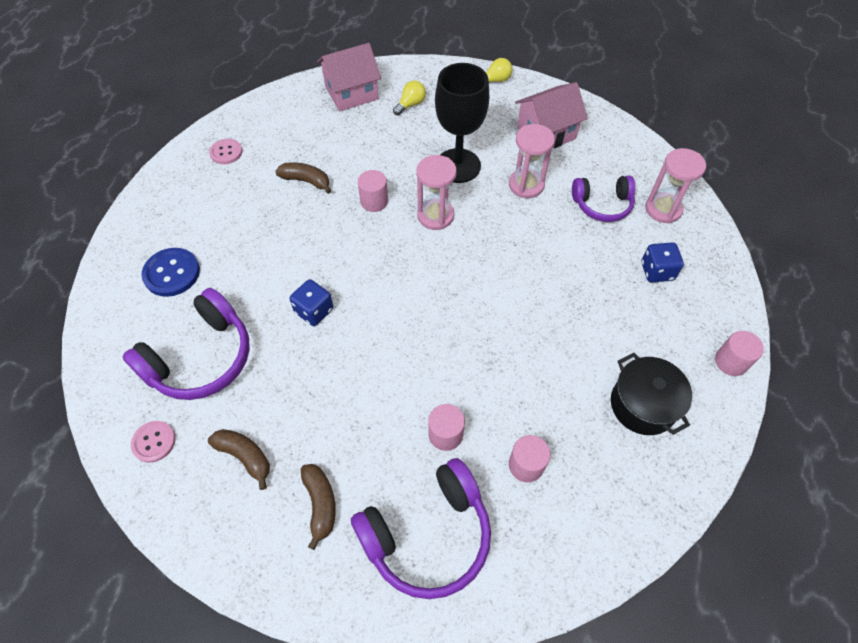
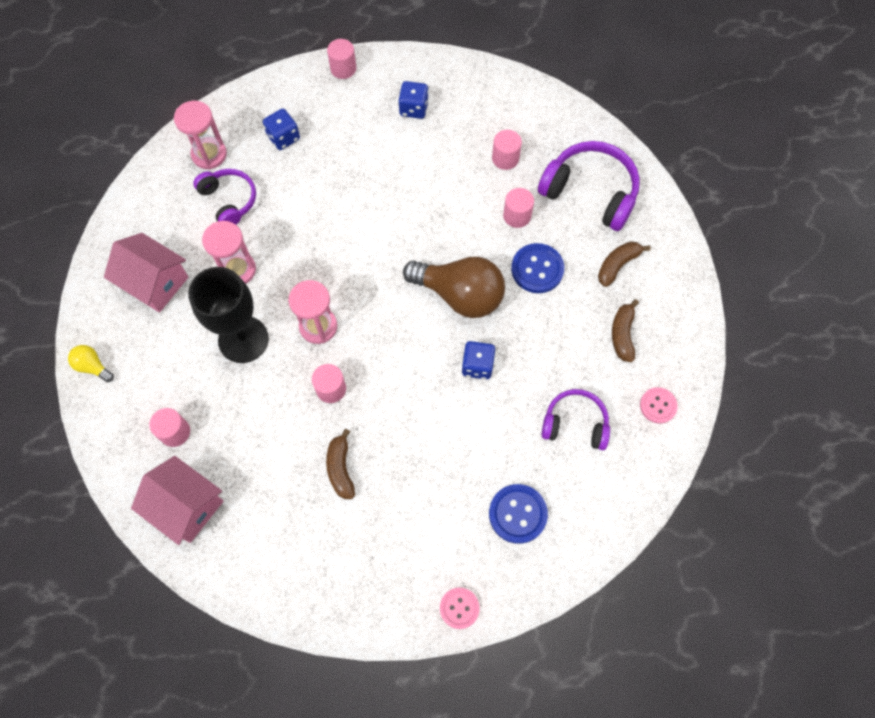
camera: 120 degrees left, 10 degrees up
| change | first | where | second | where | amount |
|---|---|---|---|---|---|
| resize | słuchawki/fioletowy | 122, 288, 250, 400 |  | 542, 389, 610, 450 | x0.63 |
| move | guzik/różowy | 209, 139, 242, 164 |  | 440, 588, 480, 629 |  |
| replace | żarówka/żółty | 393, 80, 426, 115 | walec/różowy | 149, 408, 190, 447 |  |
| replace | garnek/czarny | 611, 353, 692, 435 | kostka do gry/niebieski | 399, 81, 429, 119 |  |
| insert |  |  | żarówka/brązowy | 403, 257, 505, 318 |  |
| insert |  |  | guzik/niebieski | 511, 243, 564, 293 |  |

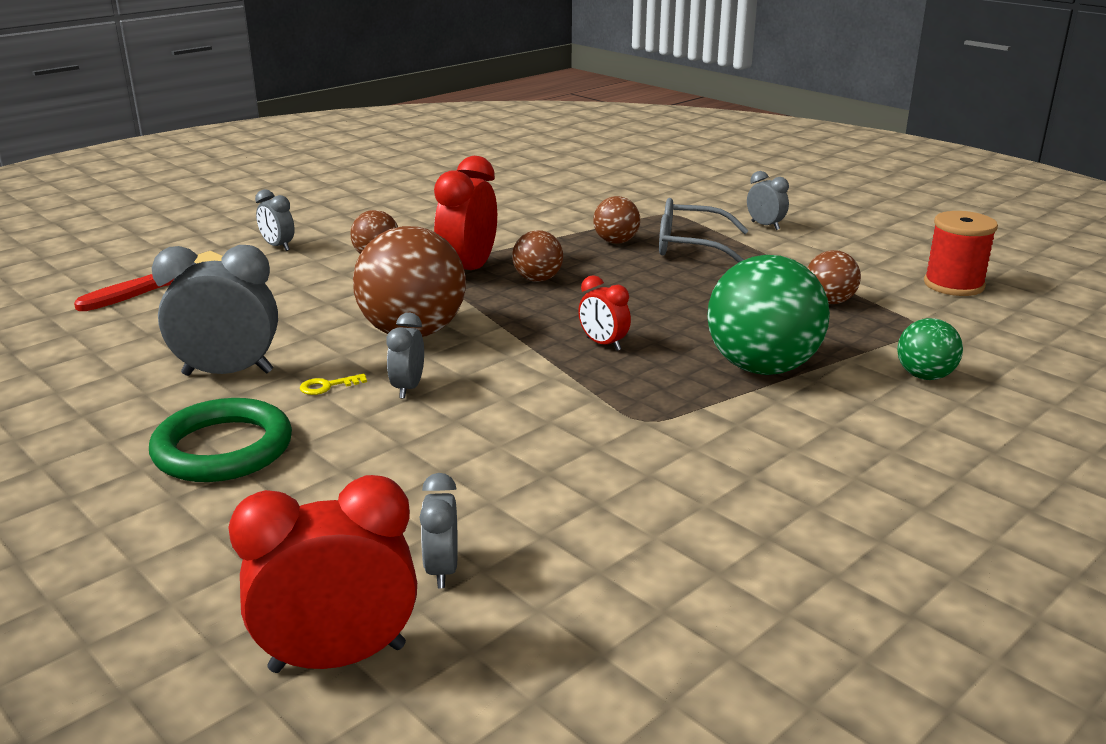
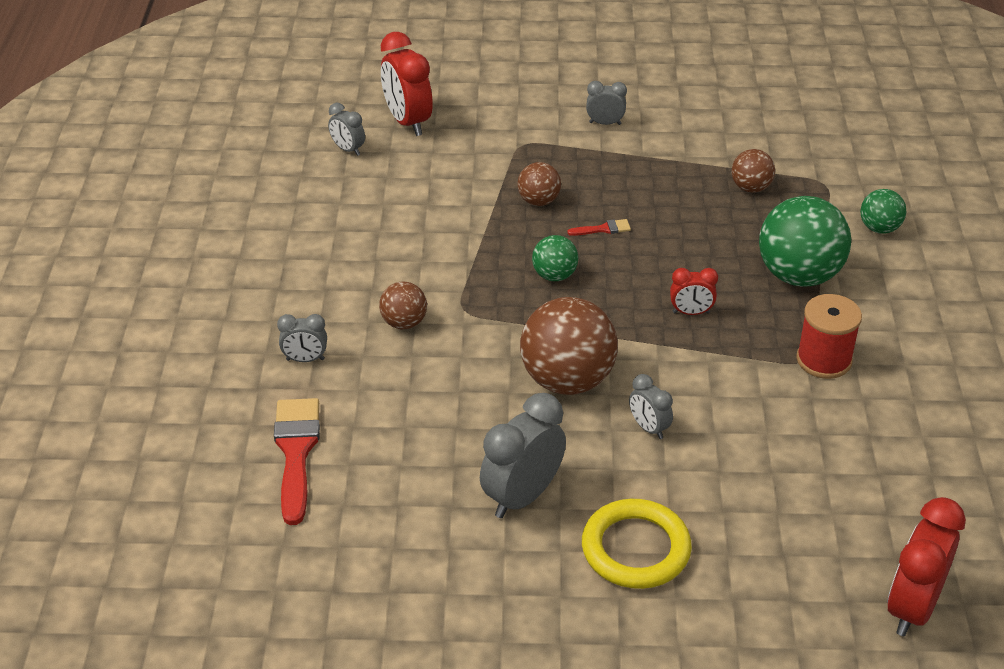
camera: 45 degrees left, 15 degrees up
| change | first | where | second | where | amount |
|---|---|---|---|---|---|
| recolor | pierścień/zielony | 149, 398, 292, 482 | pierścień/żółty | 582, 499, 692, 589 |  |
| delete | klucz/żółty | 300, 374, 367, 395 |  |  |  |
| move | budzik/szary | 419, 473, 458, 588 |  | 328, 103, 365, 156 |  |
| move | budzik/czerwony | 434, 156, 497, 270 |  | 381, 32, 433, 136 |  |
| recolor | piłka/brązowy | 512, 230, 563, 282 | piłka/zielony | 532, 235, 578, 281 |  |
| delete | okulary/szary | 659, 198, 749, 263 |  |  |  |
| move | szpulka/czerwony | 924, 211, 998, 296 |  | 796, 294, 862, 379 |  |
| insert |  |  | pędzel/czerwony | 567, 219, 631, 236 |  |

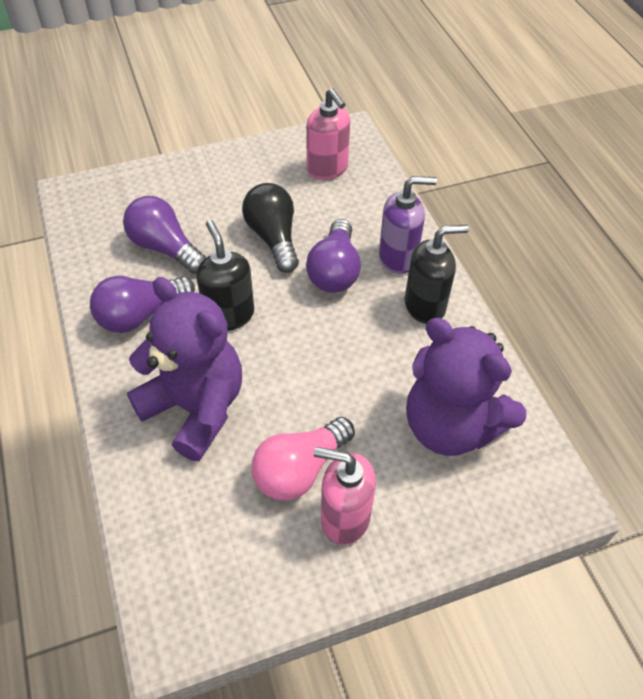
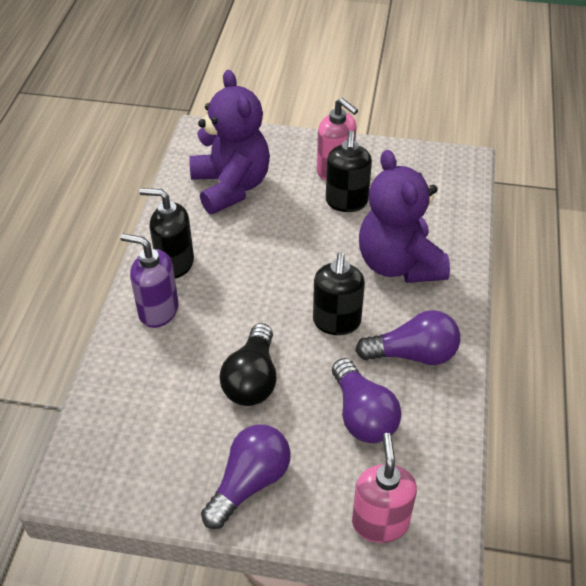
camera: 150 degrees left, 5 degrees down
| change | first | where | second | where | amount |
|---|---|---|---|---|---|
| replace | żarówka/różowy | 252, 417, 355, 501 | dozownik mydła/czarny | 326, 130, 372, 212 |  |
| move | dozownik mydła/różowy | 306, 88, 350, 180 |  | 352, 433, 417, 543 |  |
| move | żarówka/fioletowy | 306, 219, 361, 293 |  | 201, 425, 291, 529 |  |

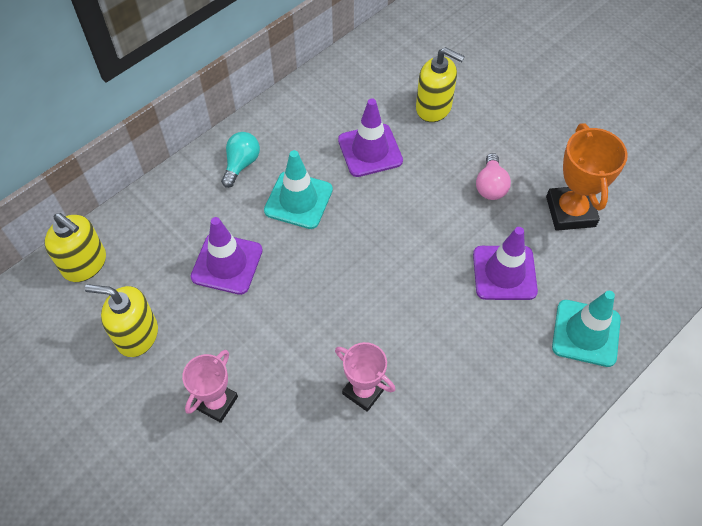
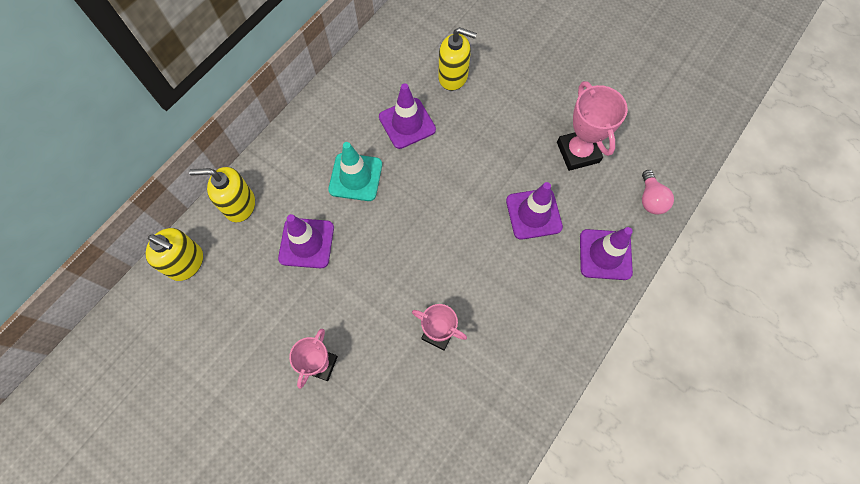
camera: 10 degrees left, 10 degrees up
| change | first | where | second | where | amount |
|---|---|---|---|---|---|
| move | dozownik mydła/żółty | 85, 284, 158, 357 |  | 189, 167, 255, 222 |  |
| delete | żarówka/turkusowy | 221, 132, 260, 188 |  |  |  |
| move | żarówka/różowy | 476, 153, 511, 200 |  | 642, 170, 674, 214 |  |
| recolor | puchar/pomarańczowy | 546, 123, 628, 231 | puchar/różowy | 557, 81, 628, 171 |  |
| recolor | pachołek/turkusowy | 552, 291, 621, 367 | pachołek/fioletowy | 580, 227, 633, 280 |  |

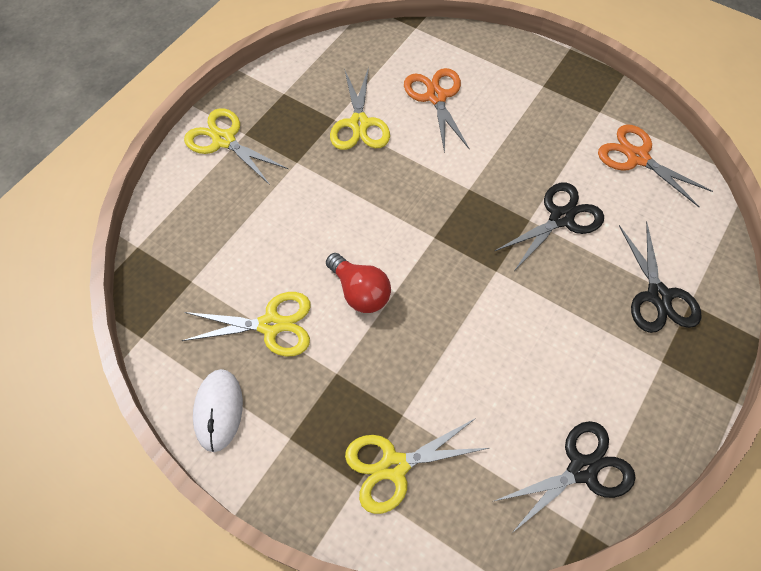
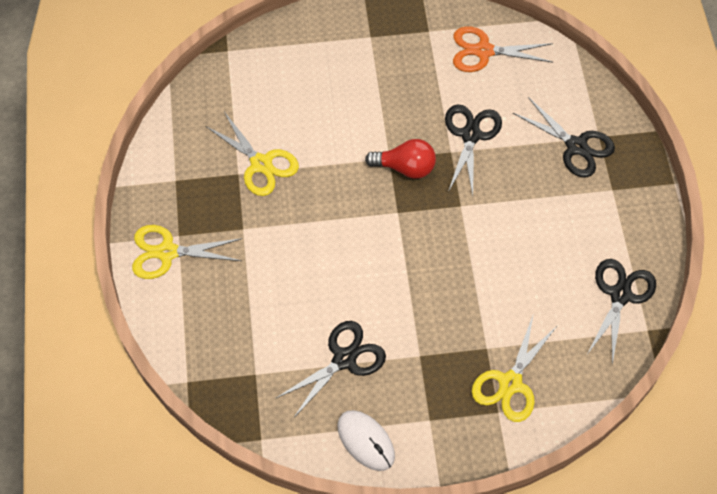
camera: 40 degrees left, 0 degrees up
| change | first | where | second | where | amount |
|---|---|---|---|---|---|
| recolor | nożyczki/żółty | 181, 292, 311, 356 | nożyczki/czarny | 275, 321, 386, 419 |  |
| move | żarówka/czerwony | 326, 253, 391, 313 |  | 365, 139, 436, 179 |  |
| delete | nożyczki/pomarańczowy | 404, 68, 470, 153 |  |  |  |

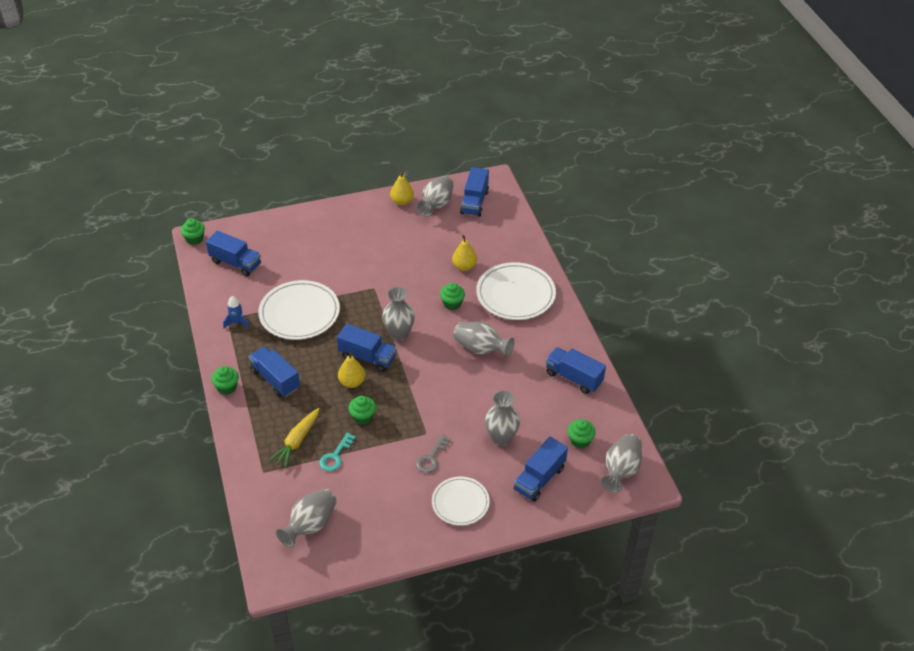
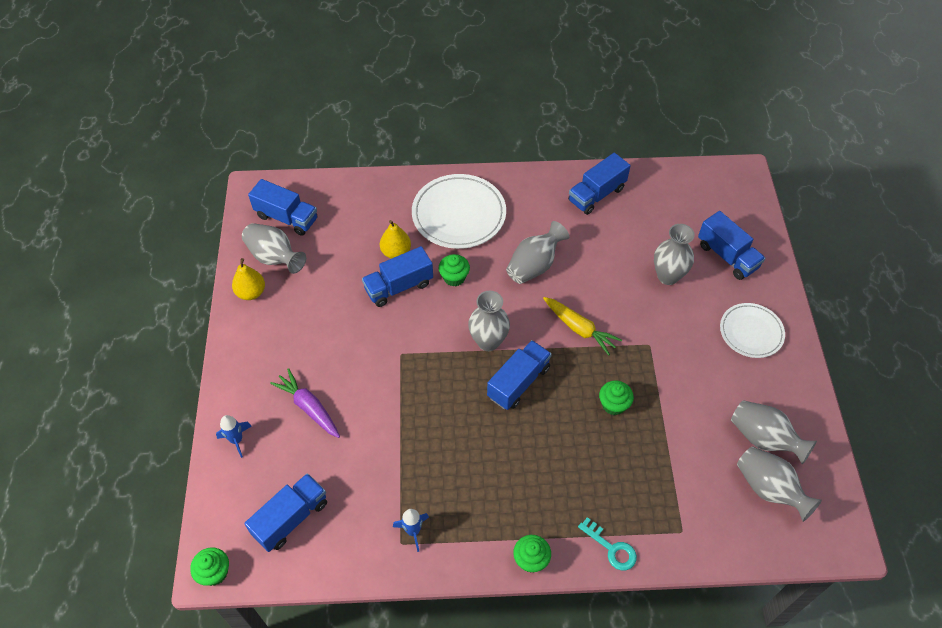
camera: 75 degrees left, 10 degrees up
| change | first | where | second | where | amount |
|---|---|---|---|---|---|
| move | ciężarówka/niebieski | 248, 346, 300, 397 |  | 362, 246, 433, 307 |  |
| delete | talerz/biały | 258, 280, 340, 340 |  |  |  |
| move | marchewka/żółty | 269, 408, 319, 468 |  | 543, 297, 622, 355 |  |
| move | klucz/turkusowy | 319, 432, 356, 471 |  | 578, 517, 637, 570 |  |
| delete | gruszka/żółty | 338, 352, 365, 388 |  |  |  |
| delete | klucz/szary | 416, 434, 451, 473 |  |  |  |
| delete | muffinka/zielony | 568, 419, 596, 449 |  |  |  |
| move | wazon/szary | 601, 434, 642, 493 |  | 731, 400, 817, 465 |  |
| insert |  |  | rakieta/niebieski | 216, 415, 252, 458 |  |
| insert |  |  | marchewka/fioletowy | 270, 368, 340, 438 |  |

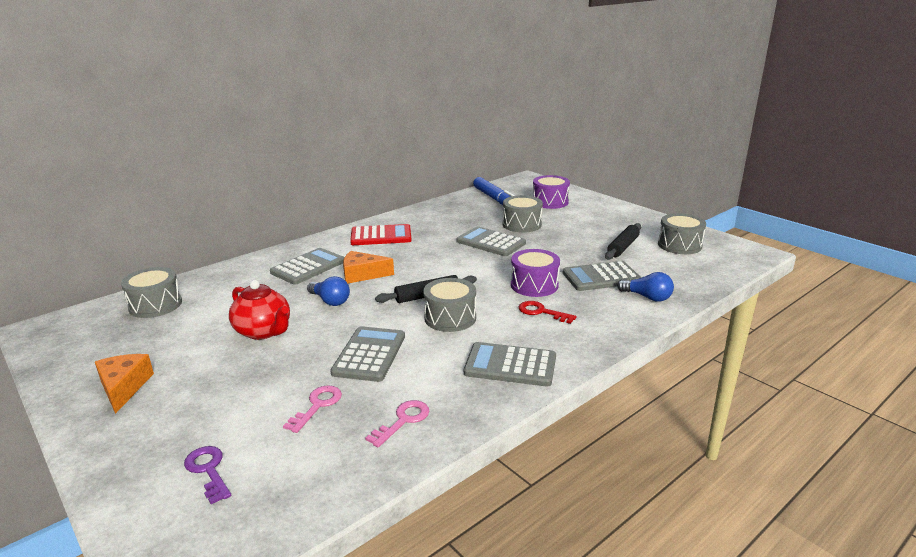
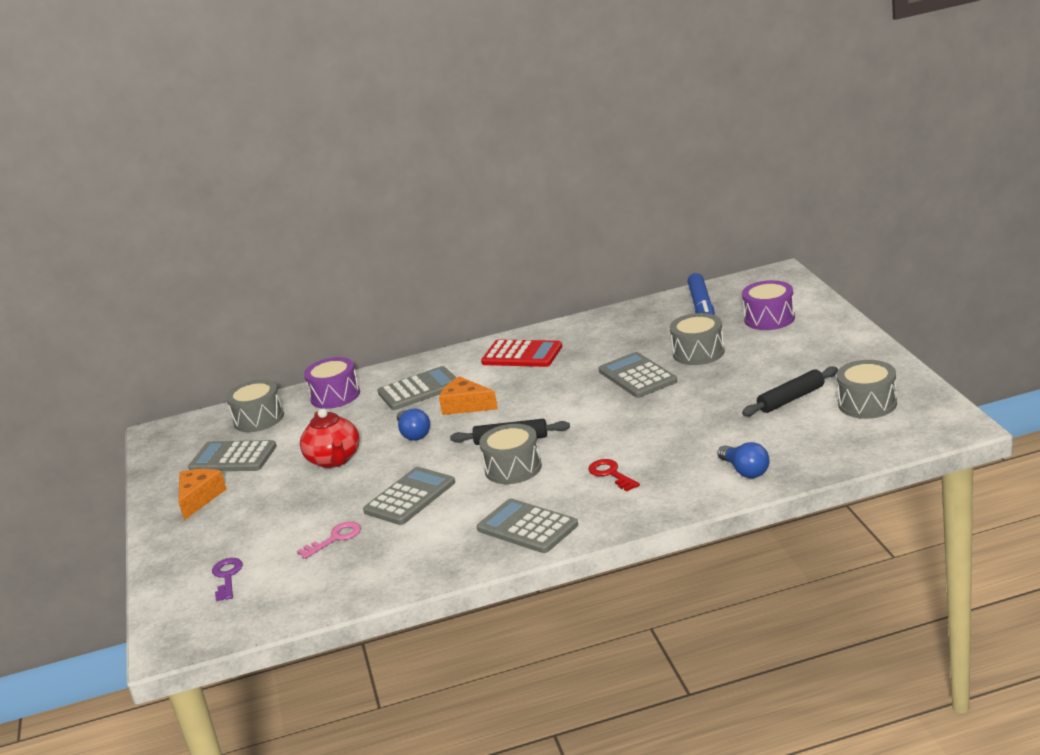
camera: 30 degrees right, 0 degrees up
| change | first | where | second | where | amount |
|---|---|---|---|---|---|
| delete | klucz/różowy | 365, 400, 429, 447 |  |  |  |
| move | bęben/fioletowy | 511, 249, 560, 297 |  | 304, 357, 360, 409 |  |
| move | kalkulator/szary | 563, 261, 641, 291 |  | 188, 440, 277, 471 |  |

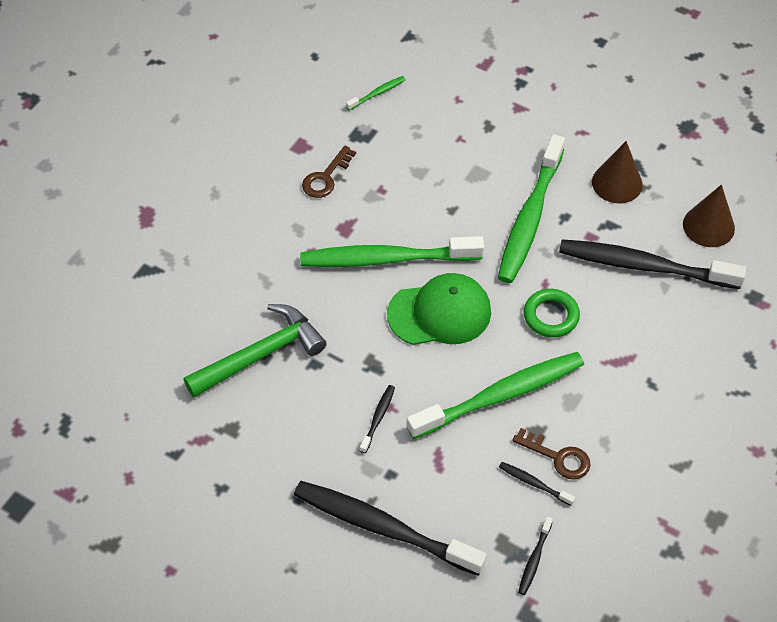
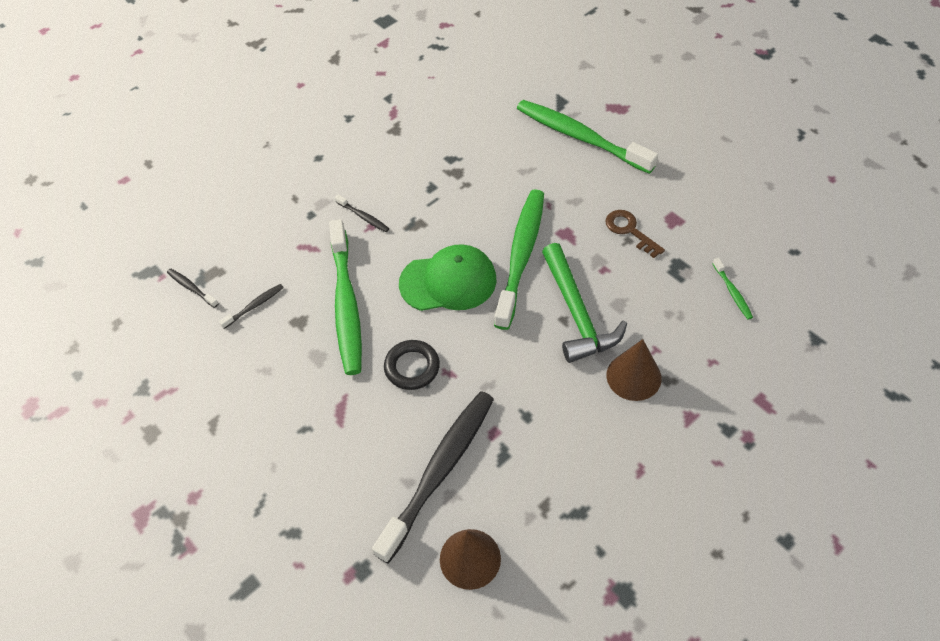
camera: 110 degrees right, 0 degrees up
| change | first | where | second | where | amount |
|---|---|---|---|---|---|
| move | młotek/zielony | 183, 304, 327, 398 |  | 542, 243, 627, 363 |  |
| delete | szczoteczka do zębów/czarny | 294, 481, 487, 576 |  |  |  |
| rotate | czapka/zielony | 387, 273, 491, 345 |  | 399, 244, 497, 311 | 105 degrees counterclockwise |
| move | szczoteczka do zębów/zielony | 498, 134, 565, 283 |  | 517, 100, 658, 174 |  |
| delete | klucz/brązowy | 512, 428, 591, 480 |  |  |  |
| recolor | pierścień/zielony | 523, 289, 580, 338 | pierścień/czarny | 384, 340, 440, 390 |  |
| move | stożek/brązowy | 592, 141, 643, 203 |  | 606, 339, 662, 401 |  |

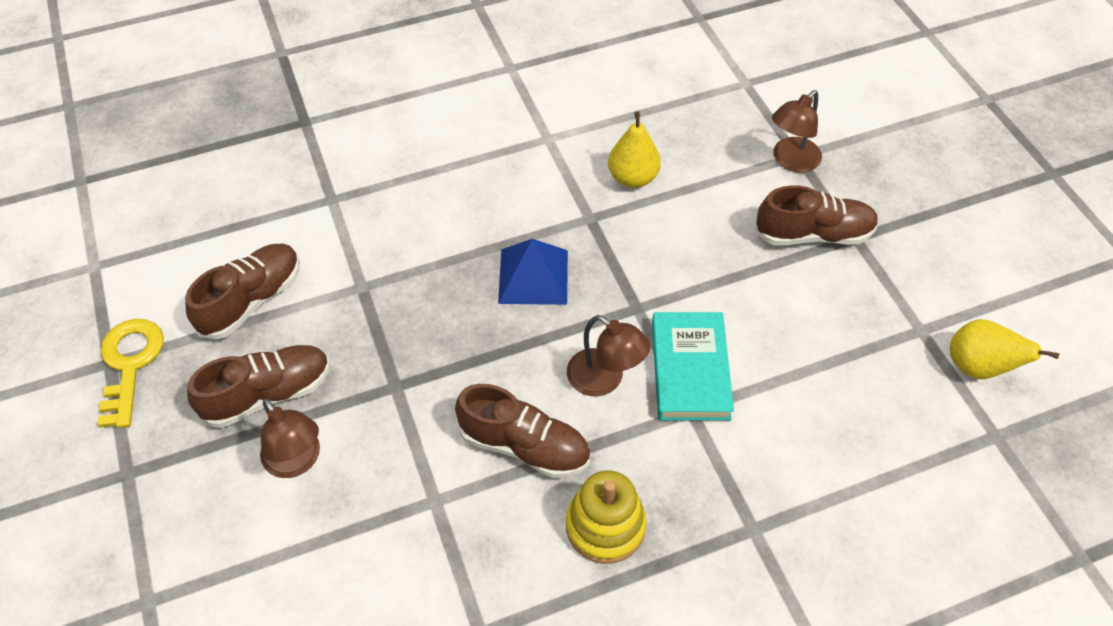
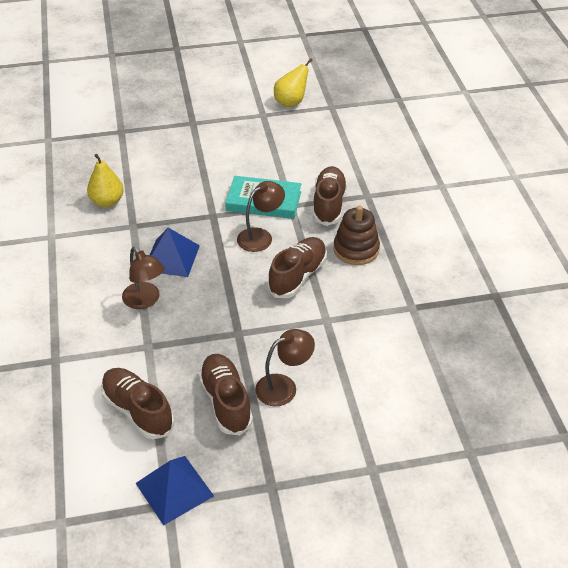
camera: 80 degrees left, 10 degrees down
| change | first | where | second | where | amount |
|---|---|---|---|---|---|
| replace | klucz/żółty | 97, 319, 164, 428 | piramida/niebieski | 135, 456, 214, 526 |  |
| recolor | zabawka nakładanka/żółty | 566, 470, 647, 564 | zabawka nakładanka/brązowy | 333, 206, 380, 265 |  |
| move | but/brązowy | 754, 185, 879, 245 |  | 313, 166, 347, 226 |  |
| move | lampka/brązowy | 772, 90, 822, 173 |  | 122, 247, 165, 309 |  |

